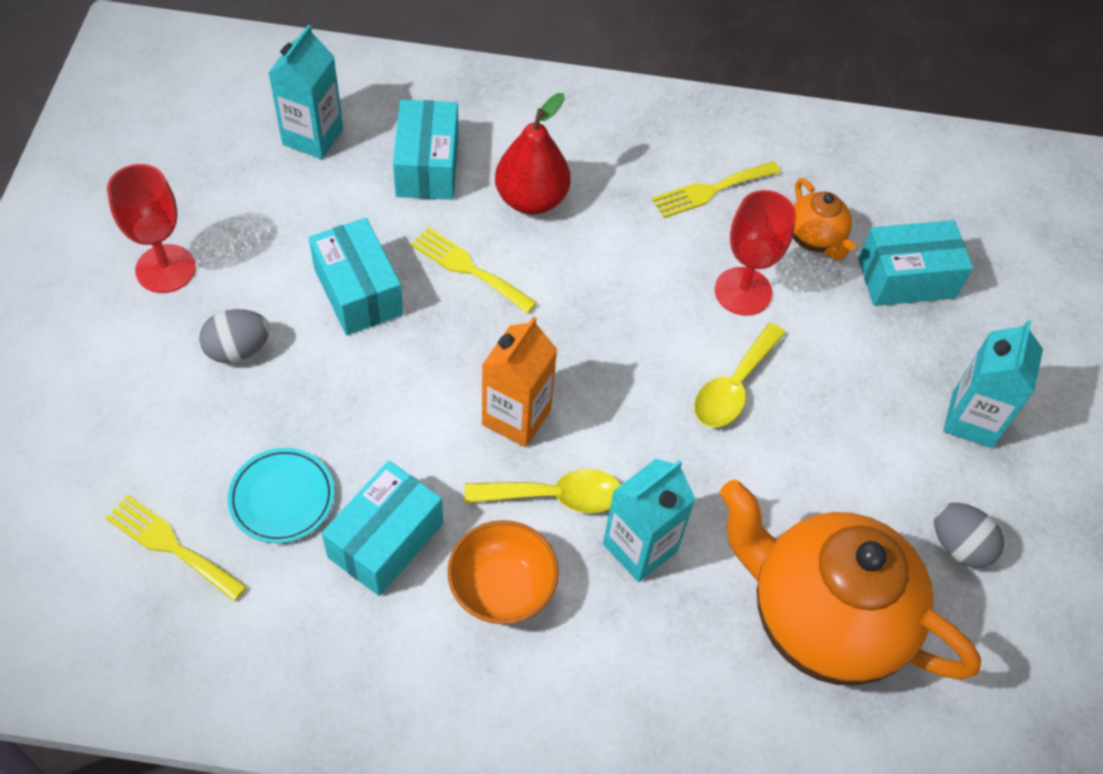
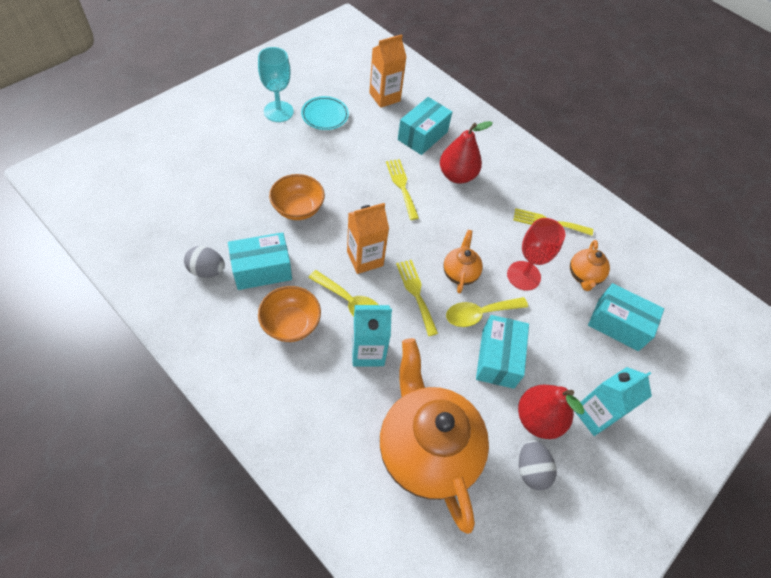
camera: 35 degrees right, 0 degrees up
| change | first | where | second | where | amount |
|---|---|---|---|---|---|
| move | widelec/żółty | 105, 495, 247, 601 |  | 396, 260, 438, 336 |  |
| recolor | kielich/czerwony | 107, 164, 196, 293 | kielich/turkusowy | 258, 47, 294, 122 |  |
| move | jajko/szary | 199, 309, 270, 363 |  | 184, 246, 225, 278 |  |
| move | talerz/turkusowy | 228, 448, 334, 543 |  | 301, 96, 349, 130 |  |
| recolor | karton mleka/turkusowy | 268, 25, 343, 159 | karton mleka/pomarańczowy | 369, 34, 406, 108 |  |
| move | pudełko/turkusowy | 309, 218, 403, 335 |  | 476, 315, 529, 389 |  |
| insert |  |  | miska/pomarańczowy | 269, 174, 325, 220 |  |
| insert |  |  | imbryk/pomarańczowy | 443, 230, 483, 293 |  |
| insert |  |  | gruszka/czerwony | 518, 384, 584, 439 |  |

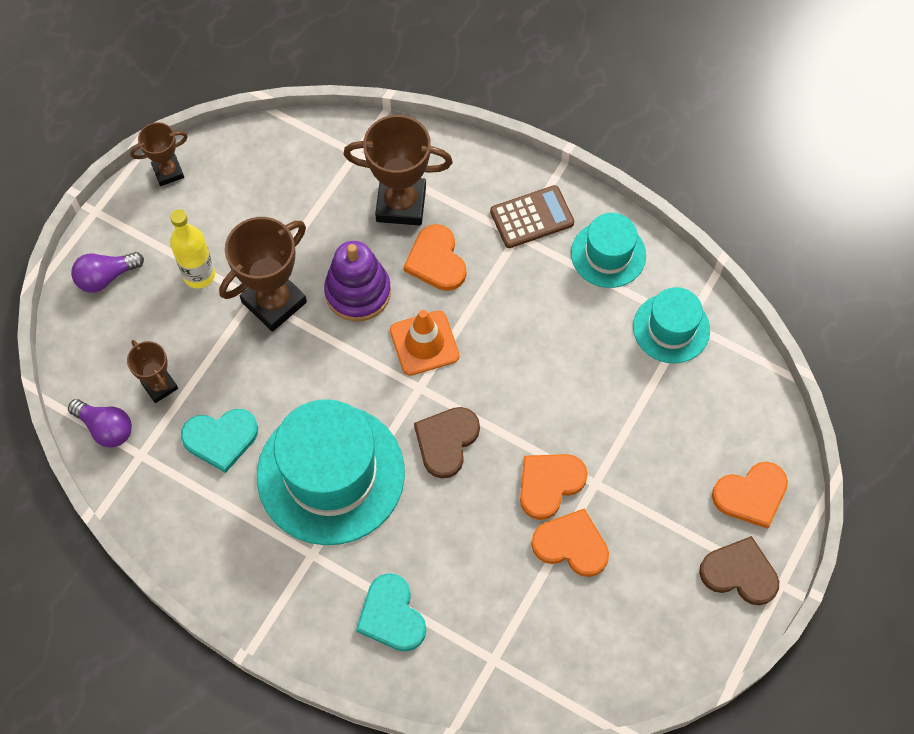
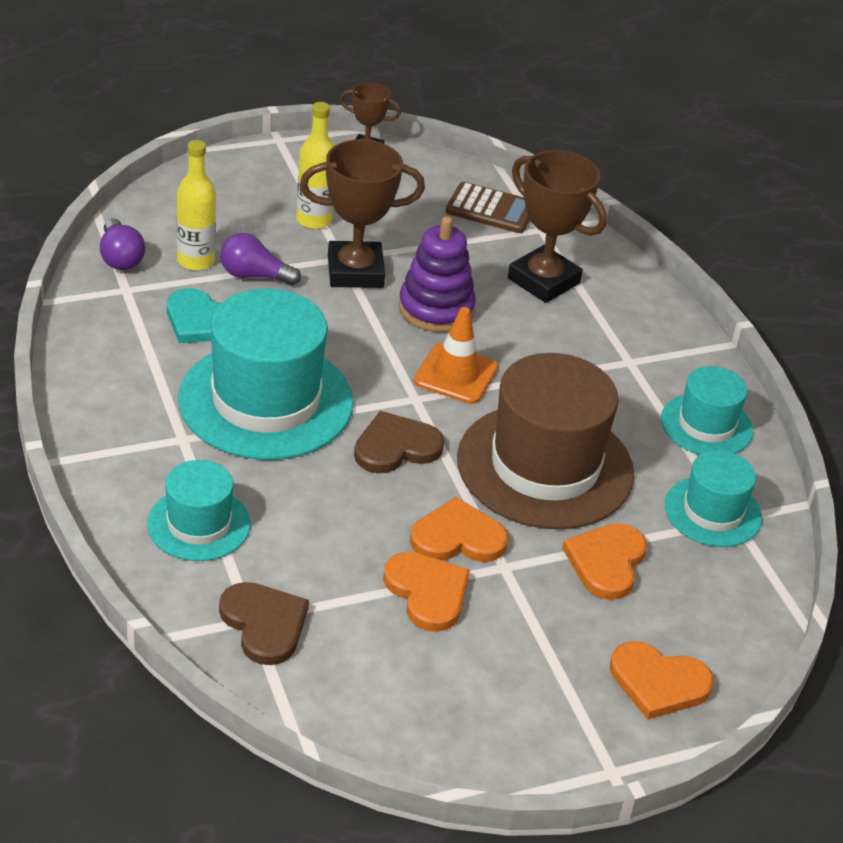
camera: 35 degrees right, 25 degrees down
| change | first | where | second | where | amount |
|---|---|---|---|---|---|
| move | żarówka/fioletowy | 71, 252, 144, 293 |  | 220, 233, 301, 286 |  |
| replace | puchar/brązowy | 127, 340, 178, 403 | butelka/żółty | 177, 140, 216, 271 |  |
| replace | serce/turkusowy | 356, 573, 426, 652 | kapelusz/turkusowy | 147, 460, 250, 561 |  |
| move | serce/pomarańczowy | 403, 224, 466, 291 |  | 562, 523, 647, 600 |  |
| move | kalkulator/brązowy | 490, 185, 574, 248 |  | 446, 182, 530, 233 |  |
| move | serce/brązowy | 699, 536, 779, 605 |  | 219, 582, 309, 665 |  |
| insert |  |  | kapelusz/brązowy | 457, 353, 634, 529 |  |

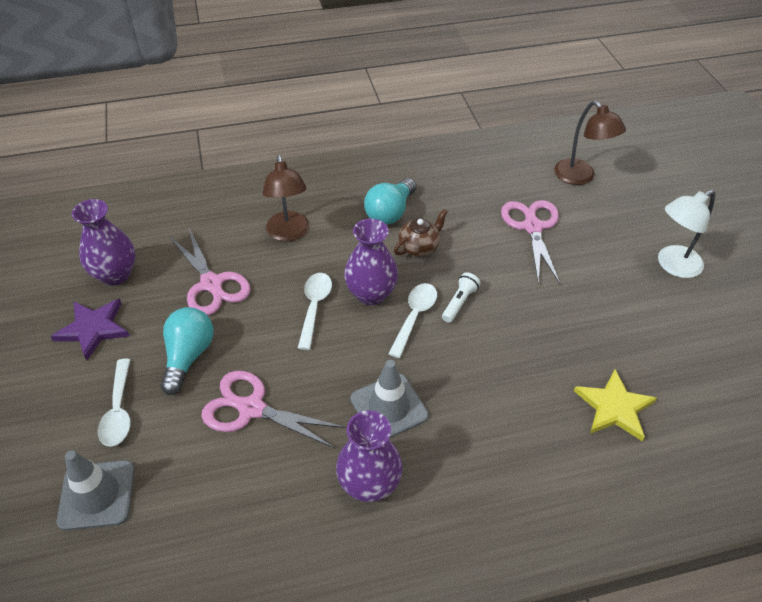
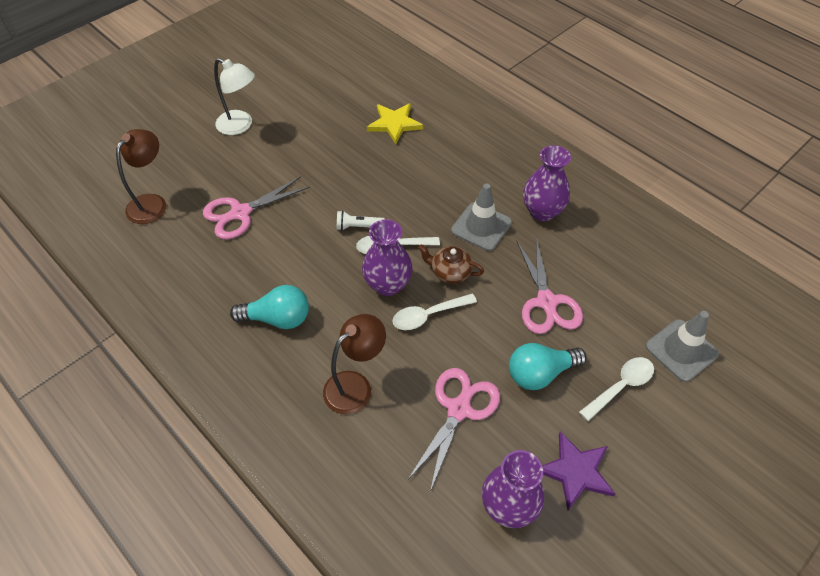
camera: 120 degrees left, 5 degrees up
| change | first | where | second | where | amount |
|---|---|---|---|---|---|
| move | imbryk/brązowy | 394, 209, 448, 256 |  | 418, 245, 484, 284 |  |

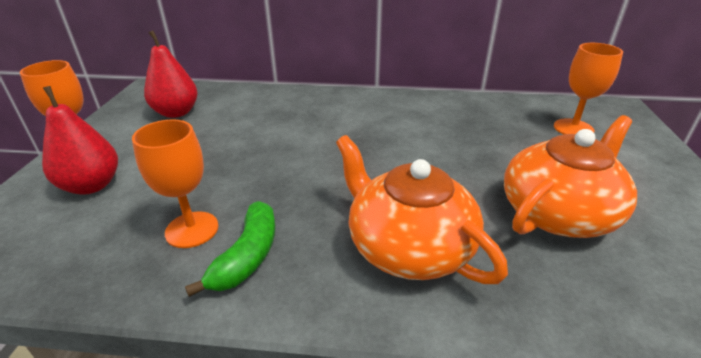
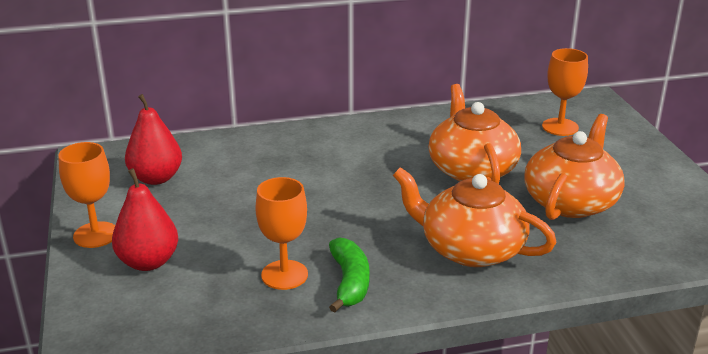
camera: 20 degrees left, 5 degrees down
| change | first | where | second | where | amount |
|---|---|---|---|---|---|
| insert |  |  | imbryk/pomarańczowy | 428, 84, 521, 184 |  |

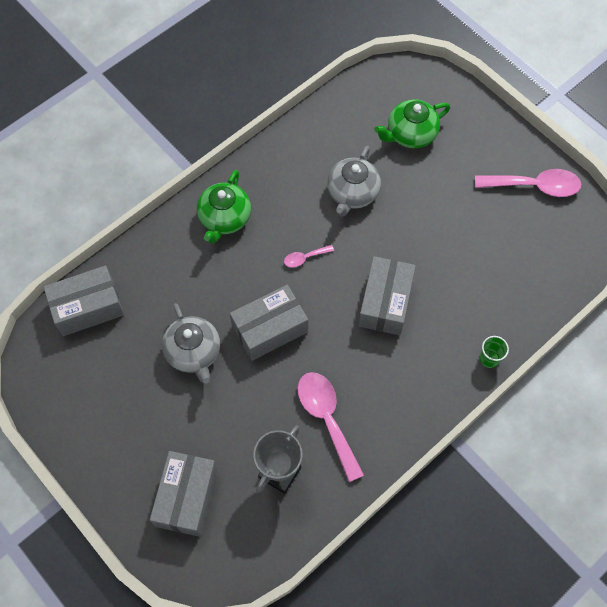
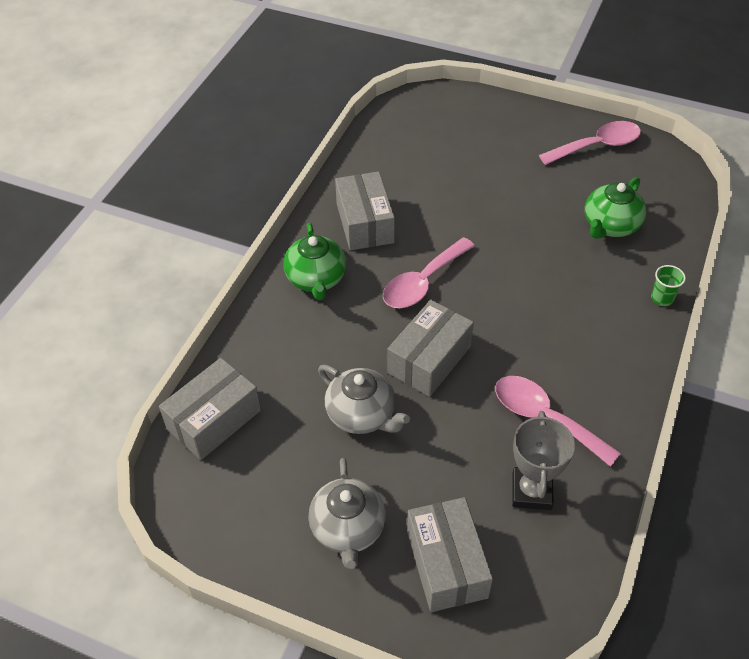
camera: 25 degrees left, 15 degrees down
| change | first | where | second | where | amount |
|---|---|---|---|---|---|
| resize | łyżka/różowy | 284, 245, 334, 268 |  | 383, 237, 475, 308 | x2.06 |
| move | imbryk/szary | 327, 146, 381, 217 |  | 308, 458, 386, 570 |  |
| move | pudełko/szary | 358, 256, 416, 335 |  | 335, 171, 395, 250 |  |
| move | imbryk/zielony | 375, 99, 450, 148 |  | 585, 177, 647, 239 |  |

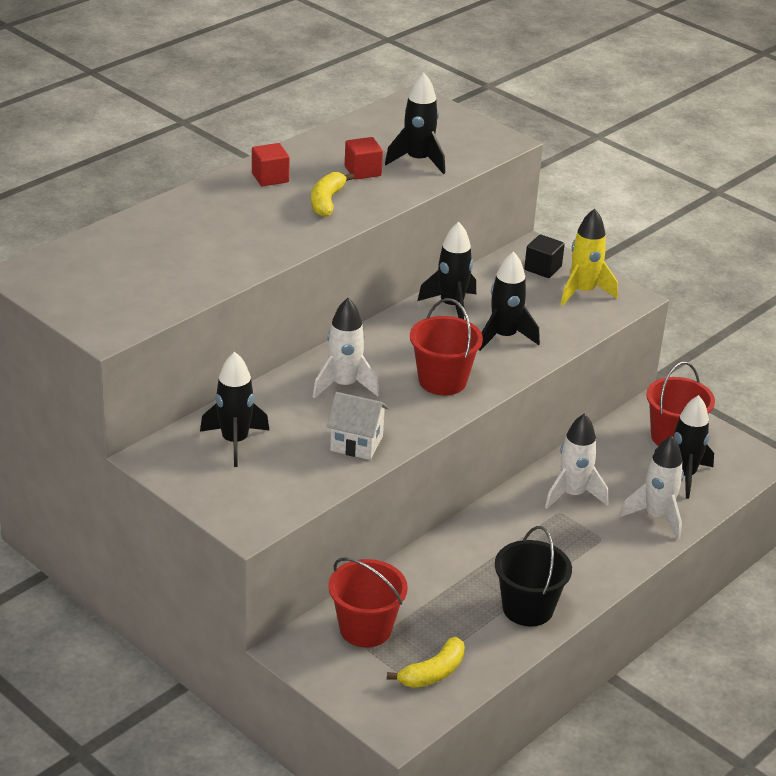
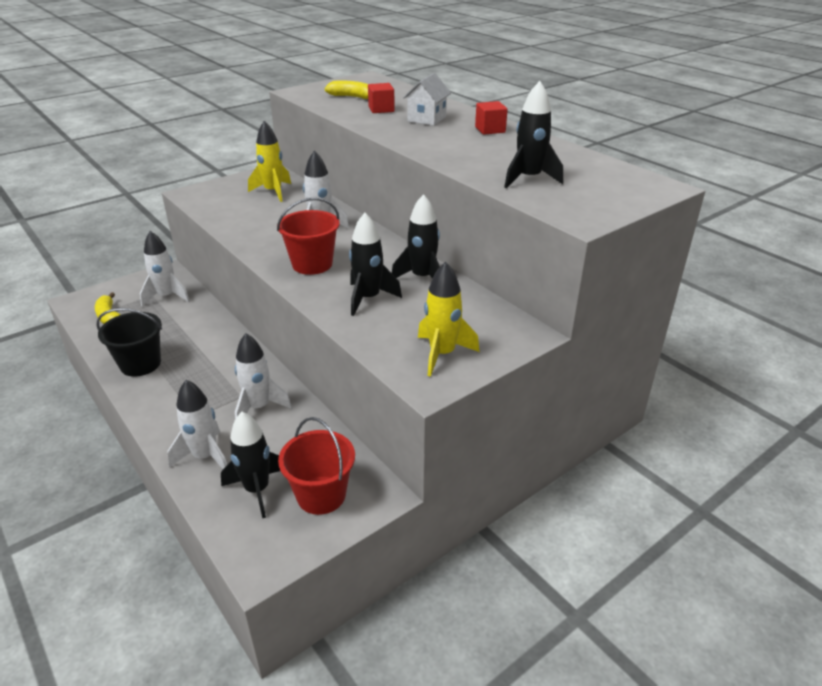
camera: 100 degrees right, 0 degrees up
| change | first | where | second | where | amount |
|---|---|---|---|---|---|
| recolor | rakieta/czarny | 200, 352, 270, 467 | rakieta/żółty | 248, 121, 291, 202 |  |
| move | banan/żółty | 311, 172, 354, 217 |  | 325, 81, 368, 99 |  |
| move | domek/biały | 327, 392, 389, 460 |  | 403, 73, 451, 126 |  |
| replace | wiadro/czerwony | 328, 557, 408, 648 | rakieta/biały | 140, 231, 190, 307 |  |
| move | sześcian/czerwony | 345, 137, 383, 180 |  | 368, 83, 395, 113 |  |
| delete | sześcian/czarny | 524, 234, 565, 278 |  |  |  |

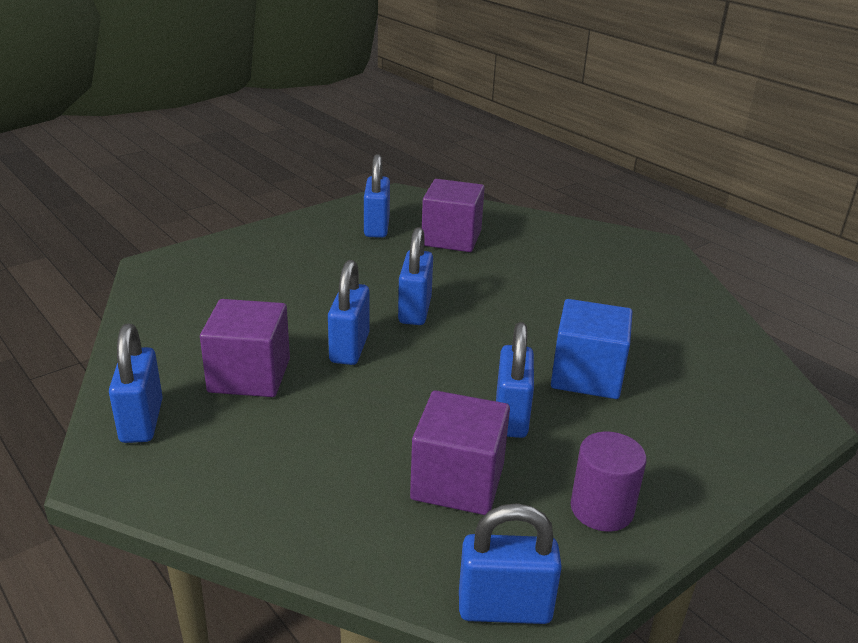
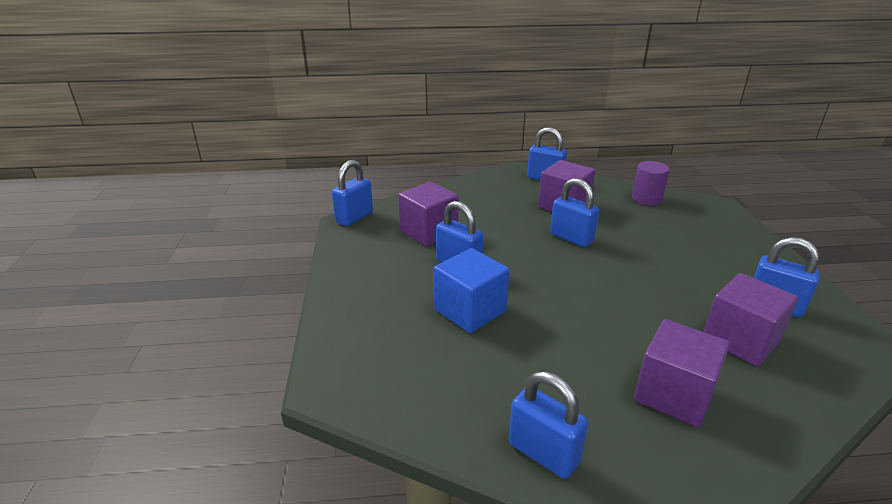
camera: 125 degrees right, 0 degrees up
| change | first | where | second | where | amount |
|---|---|---|---|---|---|
| move | kłódka/niebieski | 398, 227, 433, 325 |  | 509, 371, 588, 479 |  |
| move | walec/fioletowy | 570, 431, 647, 532 |  | 632, 161, 670, 206 |  |
| insert |  |  | sześcian/fioletowy | 634, 319, 730, 427 |  |

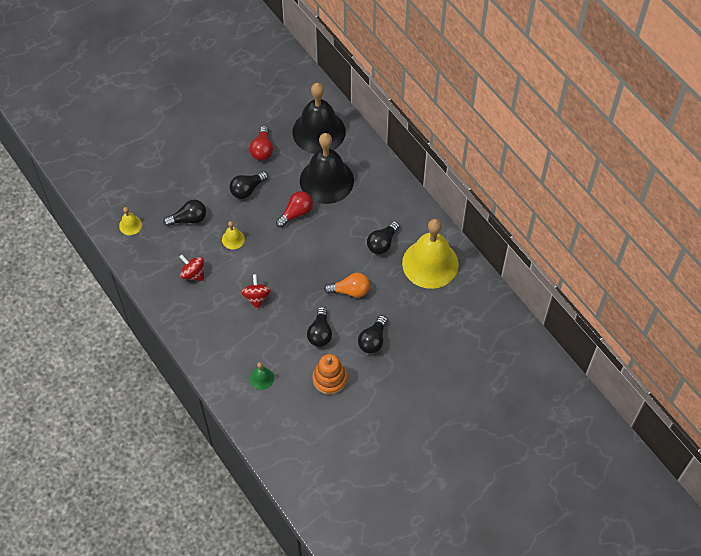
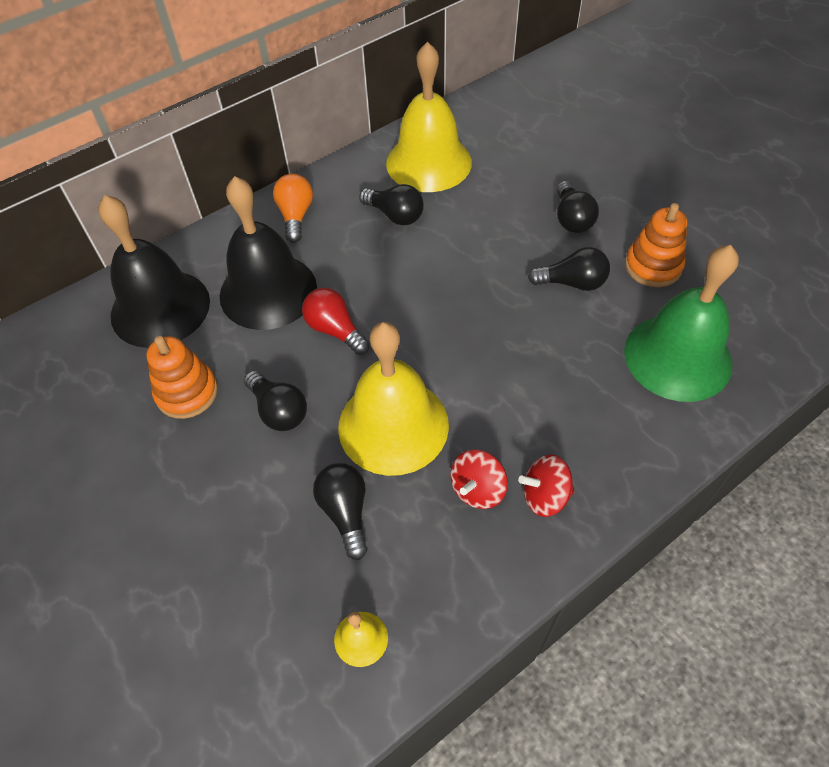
camera: 90 degrees left, 5 degrees down
| change | first | where | second | where | amount |
|---|---|---|---|---|---|
| resize | dzwonek/żółty | 222, 221, 245, 249 |  | 338, 322, 449, 476 | x2.43 |
| move | bączek/czerwony | 241, 274, 271, 310 |  | 518, 455, 575, 517 |  |
| replace | żarówka/czerwony | 250, 126, 273, 160 | zabawka nakładanka/pomarańczowy | 146, 336, 218, 419 |  |
| resize | dzwonek/zielony | 250, 362, 274, 390 |  | 624, 245, 739, 402 | x2.43 |
| move | żarówka/pomarańczowy | 324, 273, 370, 298 |  | 273, 174, 313, 243 |  |
| rotate | żarówka/czarny | 358, 315, 387, 354 |  | 556, 181, 599, 233 | 60 degrees clockwise |

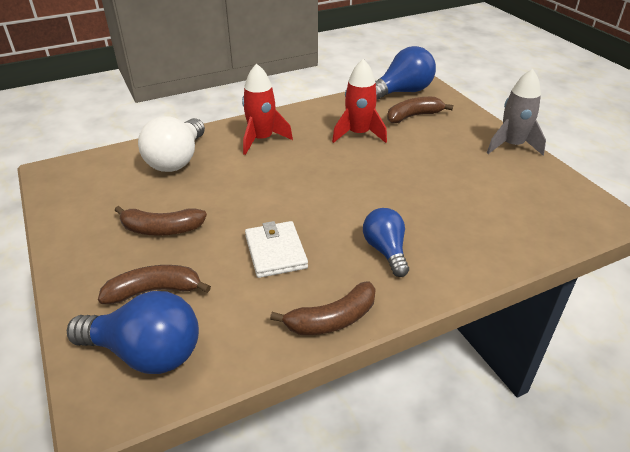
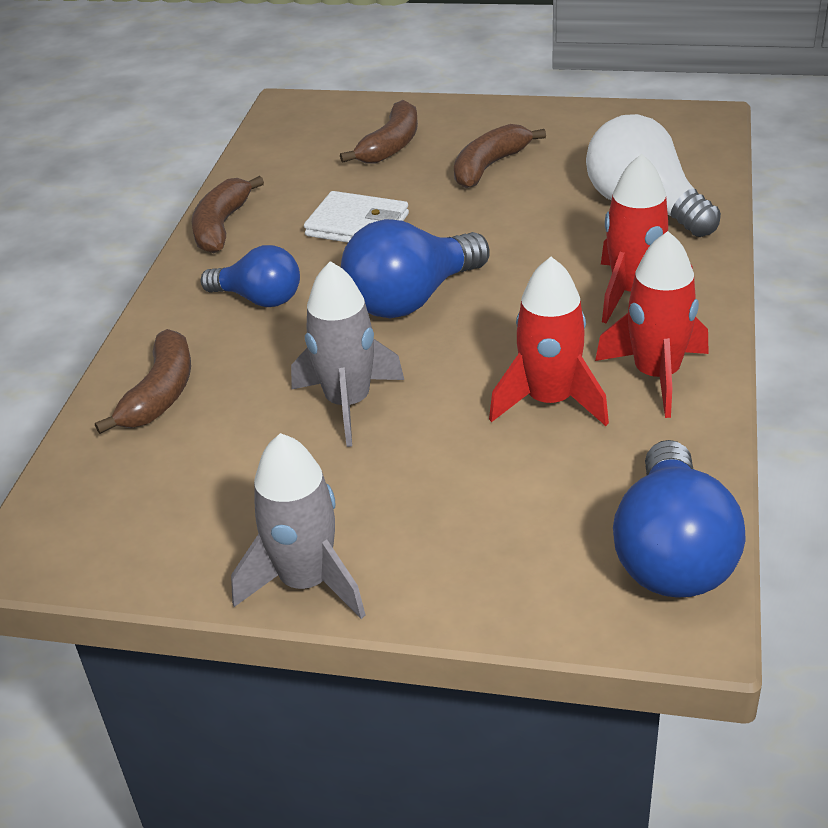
camera: 130 degrees right, 0 degrees up
| change | first | where | second | where | amount |
|---|---|---|---|---|---|
| move | żarówka/niebieski | 67, 291, 199, 374 |  | 341, 219, 490, 318 |  |
| move | banan/brązowy | 387, 97, 453, 123 |  | 95, 329, 191, 434 |  |
| insert |  |  | rakieta/szary | 291, 261, 404, 447 |  |
| insert |  |  | rakieta/czerwony | 595, 231, 709, 418 |  |

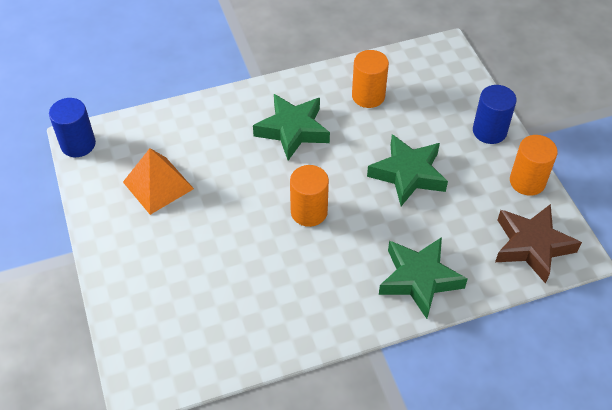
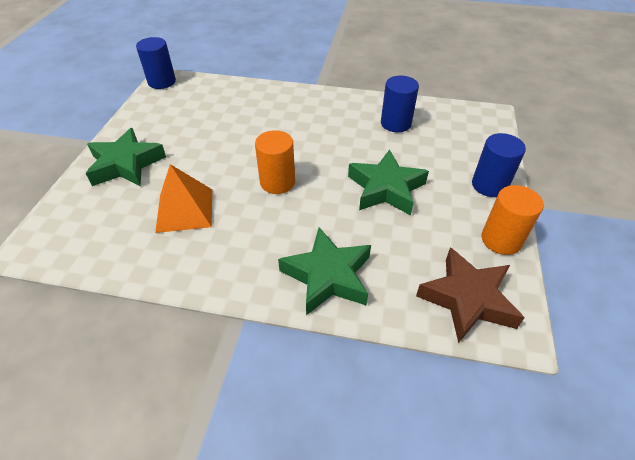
camera: 30 degrees right, 5 degrees down
| change | first | where | second | where | amount |
|---|---|---|---|---|---|
| move | piramida/pomarańczowy | 123, 148, 194, 215 |  | 155, 164, 212, 233 |  |
| move | gwiazda/zielony | 253, 94, 330, 160 |  | 86, 128, 166, 187 |  |
| recolor | walec/pomarańczowy | 352, 50, 389, 108 | walec/niebieski | 381, 76, 419, 132 |  |

